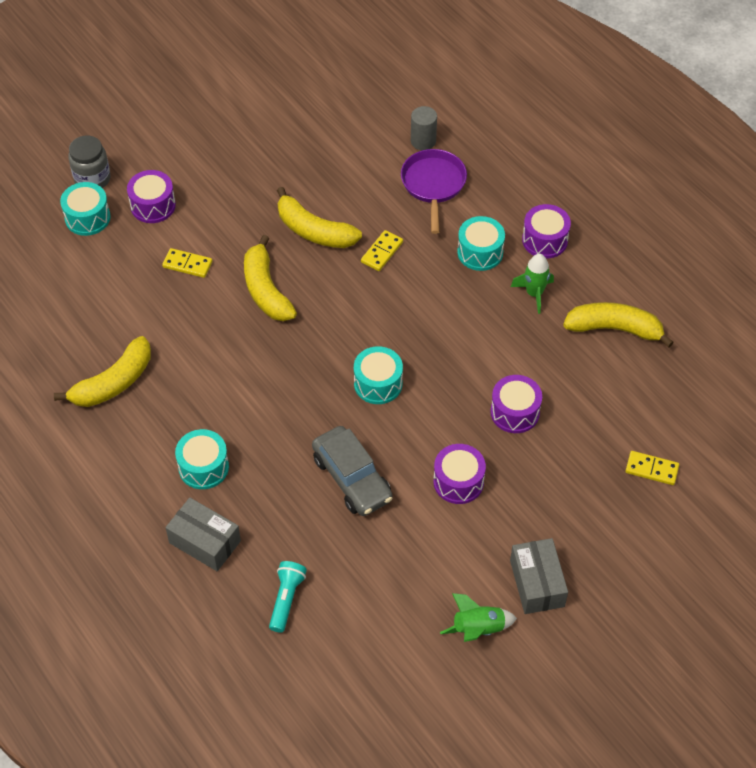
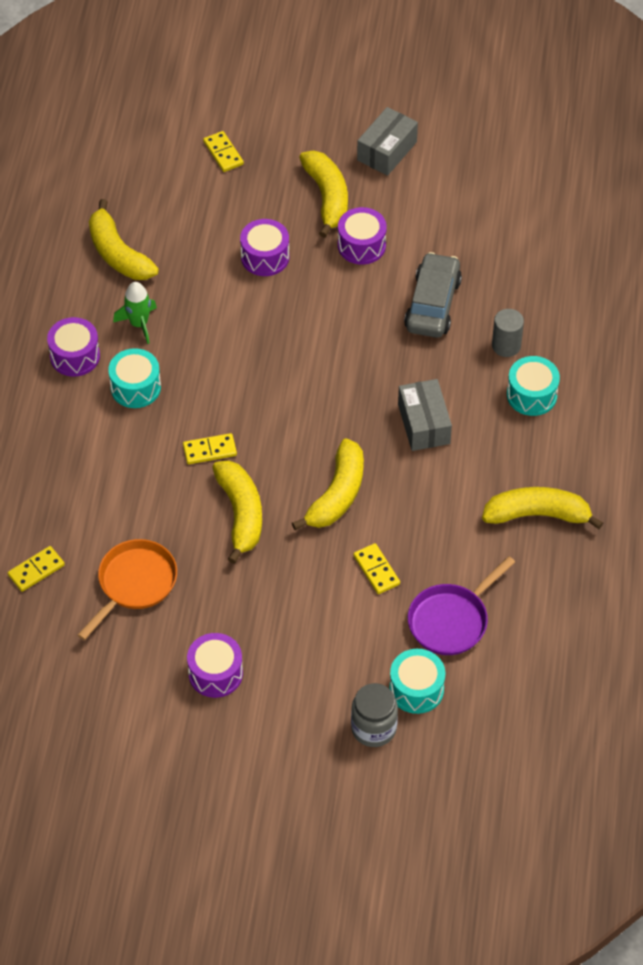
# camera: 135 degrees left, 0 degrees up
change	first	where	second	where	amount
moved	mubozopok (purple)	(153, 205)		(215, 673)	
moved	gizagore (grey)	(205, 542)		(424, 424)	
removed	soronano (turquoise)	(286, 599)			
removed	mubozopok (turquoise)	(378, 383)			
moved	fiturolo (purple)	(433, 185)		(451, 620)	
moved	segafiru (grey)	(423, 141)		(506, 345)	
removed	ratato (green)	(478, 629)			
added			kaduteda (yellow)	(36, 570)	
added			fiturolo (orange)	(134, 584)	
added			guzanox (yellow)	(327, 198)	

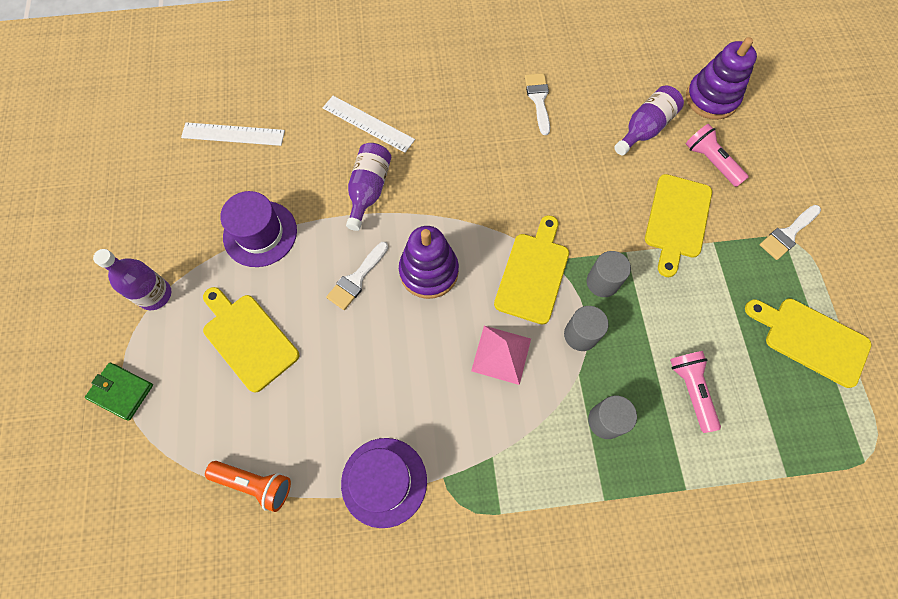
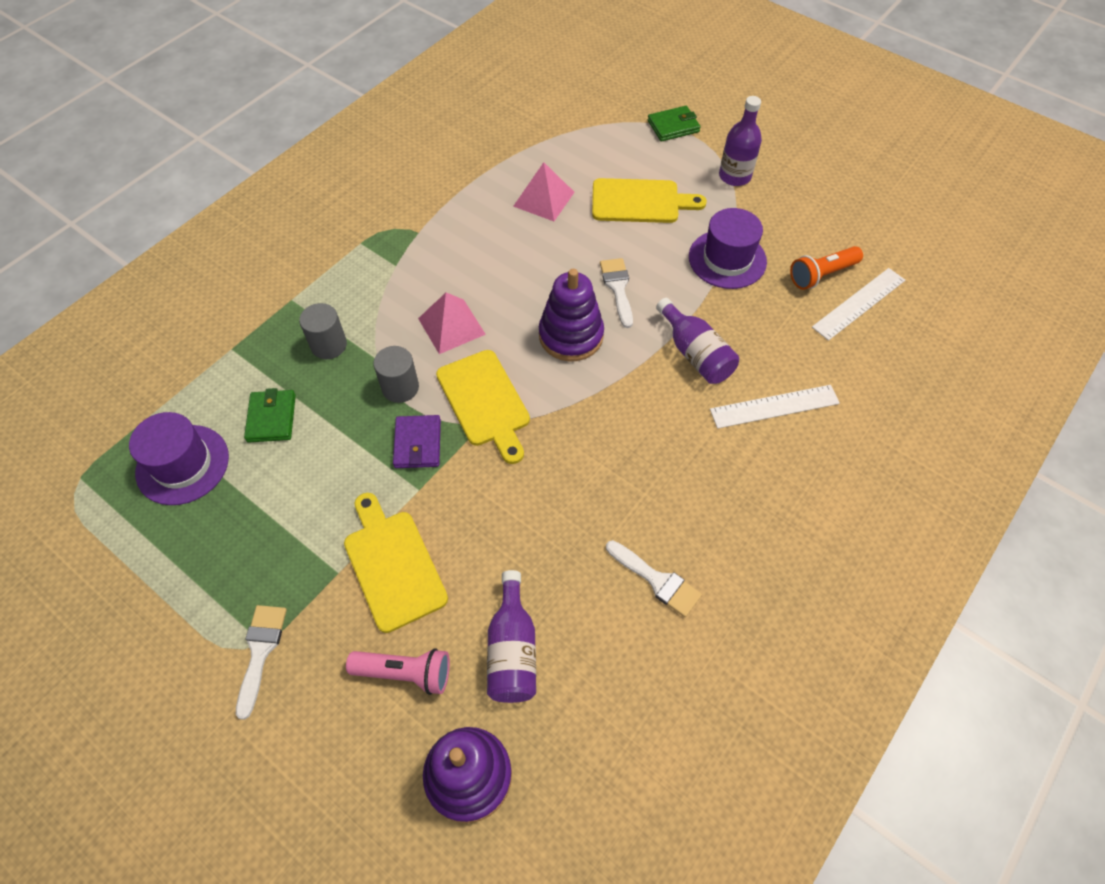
# camera: 135 degrees right, 10 degrees down
change	first	where	second	where	amount
moved	soronano (orange)	(255, 484)		(821, 275)	
moved	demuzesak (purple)	(384, 482)		(182, 464)	
replaced	segafiru (grey)	(602, 282)	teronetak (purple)	(418, 444)	
replaced	soronano (pink)	(691, 390)	teronetak (green)	(271, 418)	
removed	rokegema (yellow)	(811, 339)			
added			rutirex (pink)	(544, 199)	

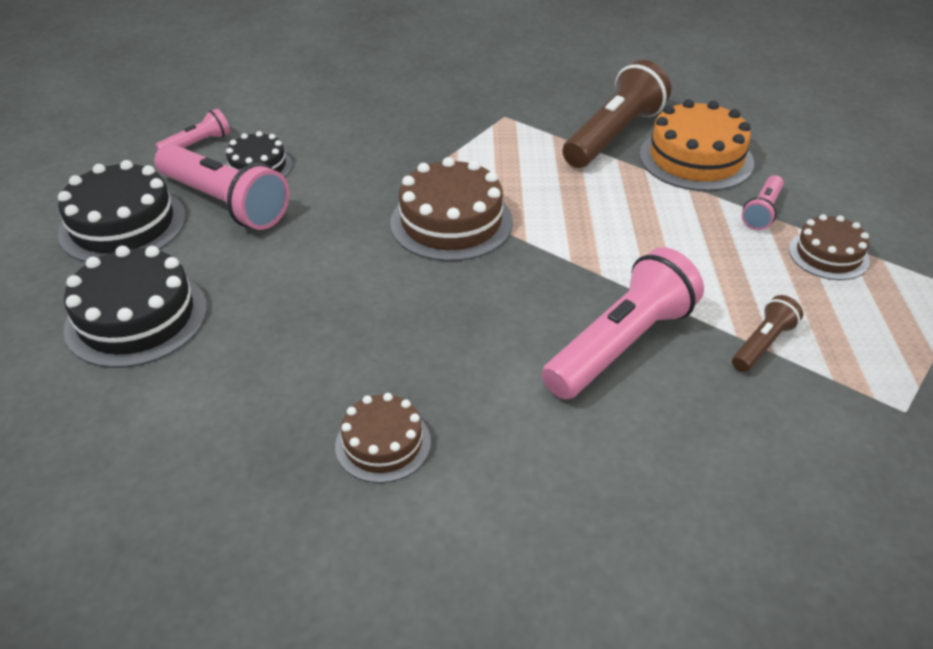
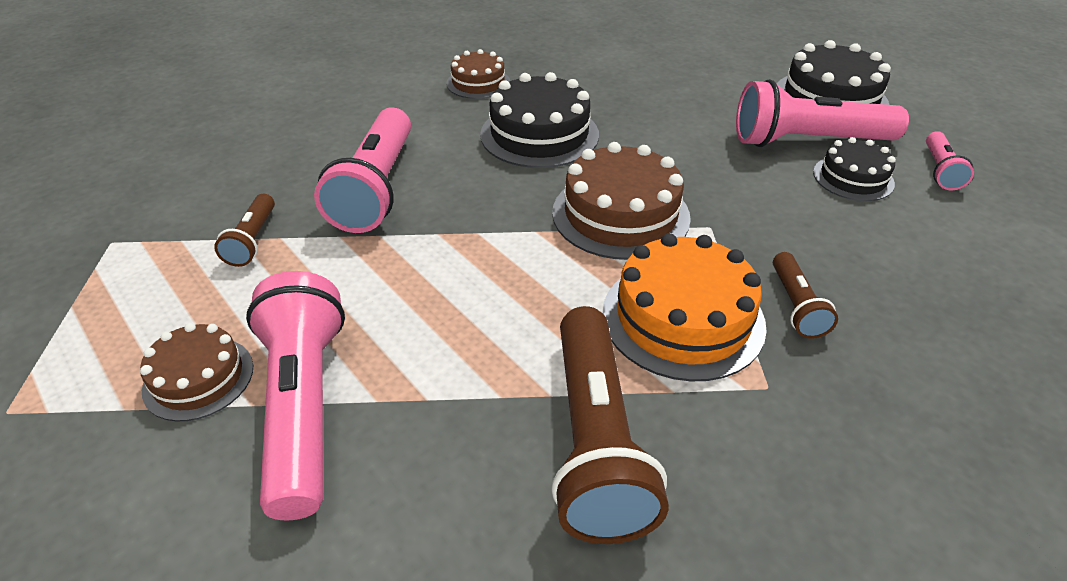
# camera: 140 degrees right, 0 degrees up
change	first	where	second	where	amount
moved	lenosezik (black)	(136, 318)		(539, 134)	
moved	lenosezik (orange)	(696, 158)		(682, 318)	
resized	soronano (pink)	(762, 211)		(304, 406)	x2.00
added			soronano (brown)	(796, 306)	

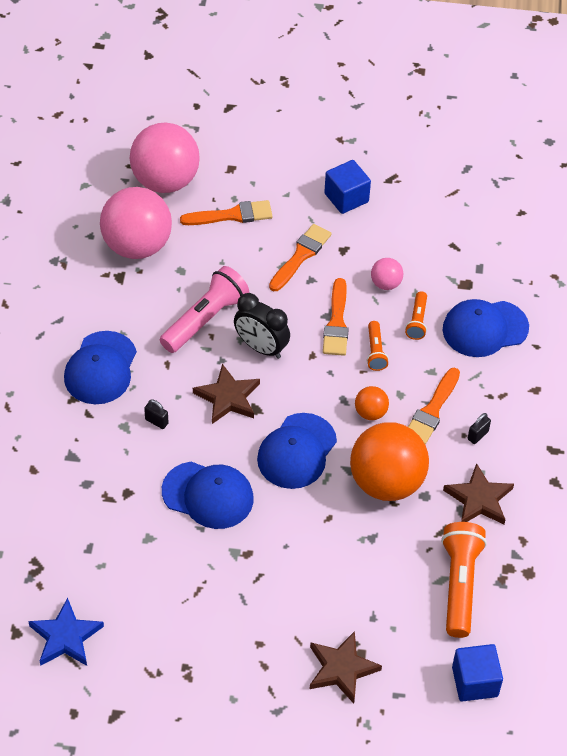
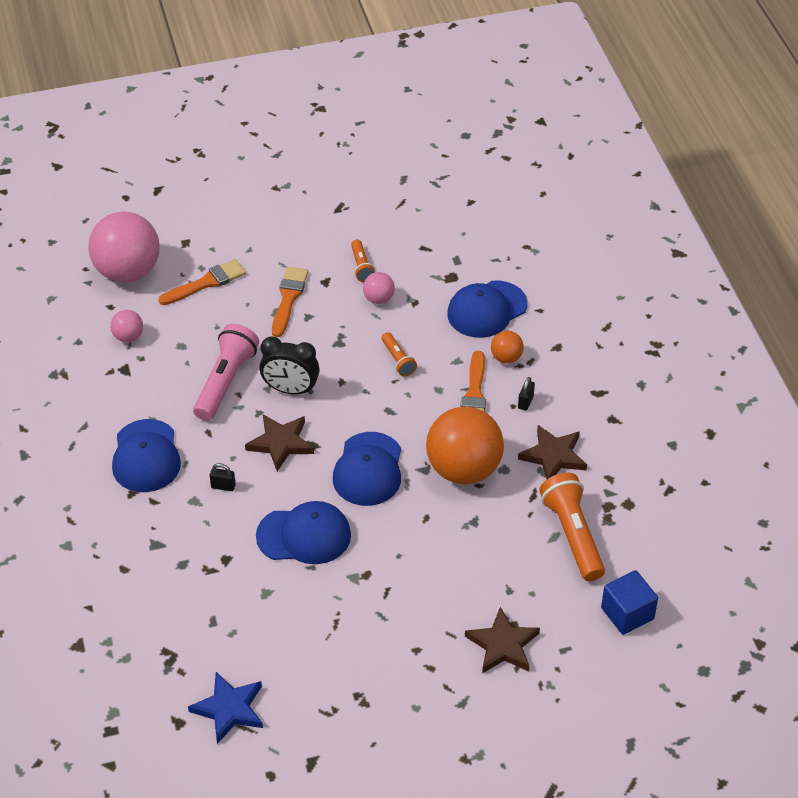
# camera: 20 degrees left, 5 degrees down
change	first	where	second	where	amount
resized	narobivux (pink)	(137, 246)		(128, 337)	x0.45
removed	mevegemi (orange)	(336, 322)			
removed	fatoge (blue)	(346, 198)			
moved	narobivux (orange)	(370, 412)		(506, 358)	
moved	soronano (orange)	(417, 321)		(361, 266)	

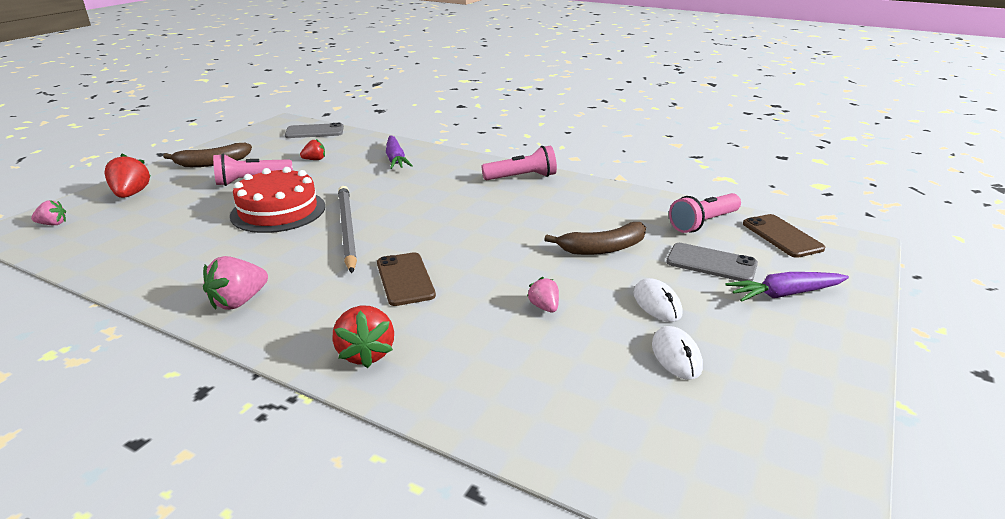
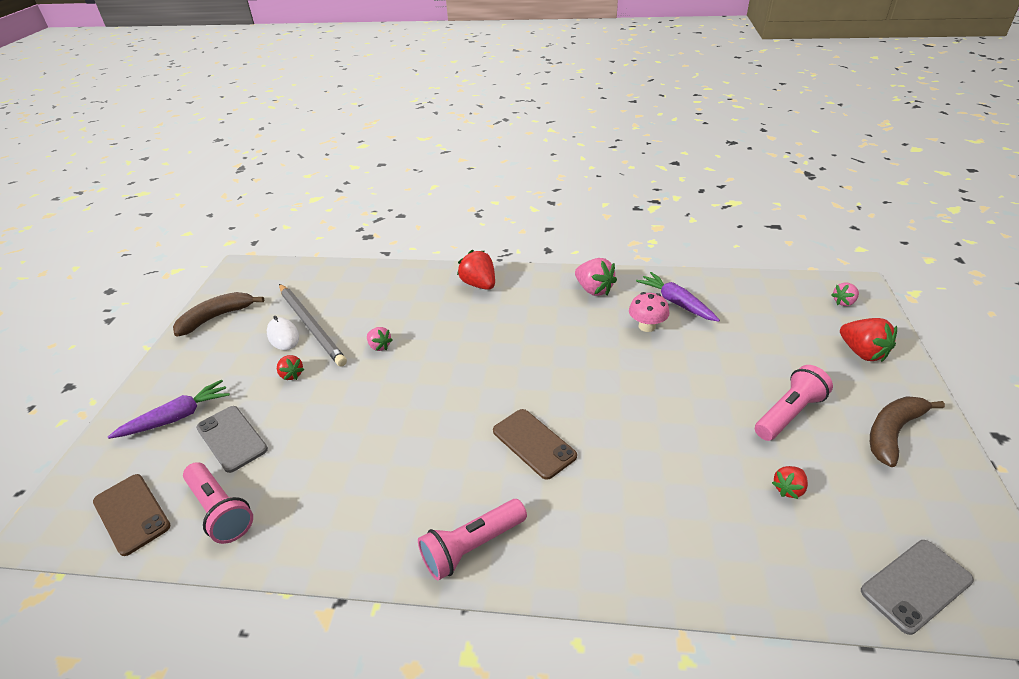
# camera: 160 degrees right, 10 degrees up
change	first	where	second	where	amount
turned	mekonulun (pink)	(239, 301)		(594, 290)	120 degrees clockwise
removed	lenosezik (red)	(278, 211)			
moved	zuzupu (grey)	(347, 229)		(311, 326)	
moved	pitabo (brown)	(405, 279)		(533, 443)	
moved	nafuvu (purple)	(395, 159)		(676, 303)	
moved	guzanox (brown)	(603, 248)		(216, 317)	
replaced	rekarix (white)	(657, 303)	mekonulun (red)	(291, 375)	
turned	pitabo (grey)	(711, 263)		(232, 438)	45 degrees clockwise
turned	soronano (pink)	(703, 223)		(220, 511)	105 degrees clockwise
added			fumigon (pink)	(647, 326)	

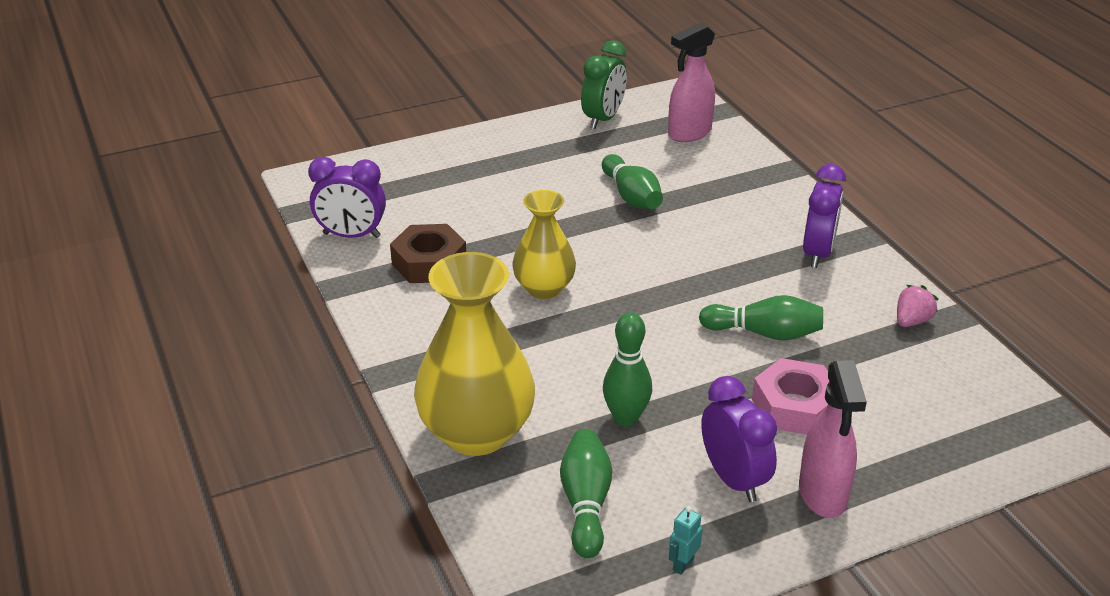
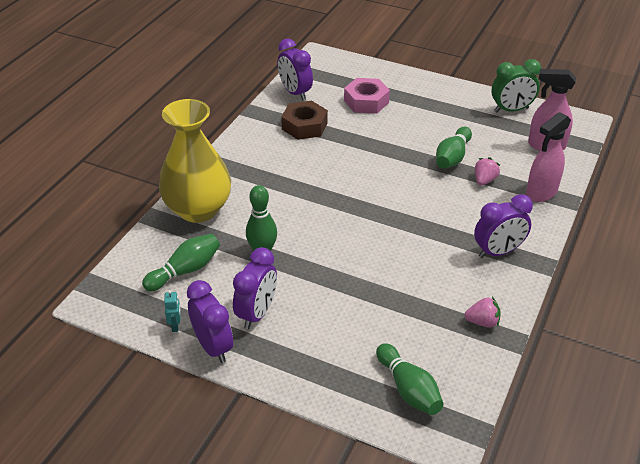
# camera: 50 degrees right, 5 degrees up
change	first	where	second	where	amount
removed	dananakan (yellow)	(544, 288)			
turned	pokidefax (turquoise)	(683, 564)		(175, 326)	90 degrees clockwise
moved	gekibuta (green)	(764, 333)		(408, 389)	
moved	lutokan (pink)	(794, 406)		(366, 101)	
moved	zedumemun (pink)	(822, 495)		(541, 193)	
added			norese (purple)	(213, 347)	
added			mekonulun (pink)	(484, 180)	

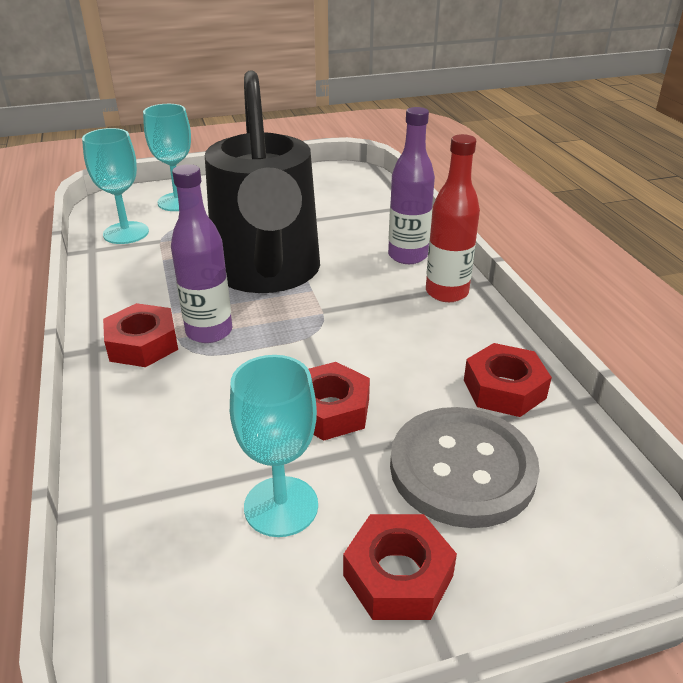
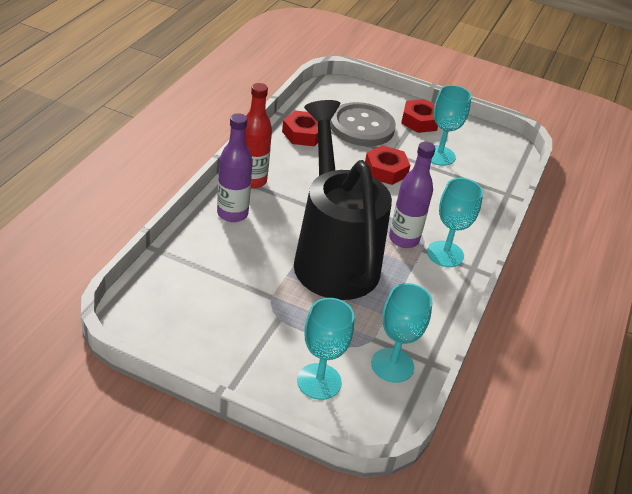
# camera: 145 degrees left, 5 degrees up
change	first	where	second	where	amount
replaced	lutokan (red)	(142, 344)	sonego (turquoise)	(445, 254)	
turned	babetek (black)	(267, 275)		(333, 255)	45 degrees counterclockwise

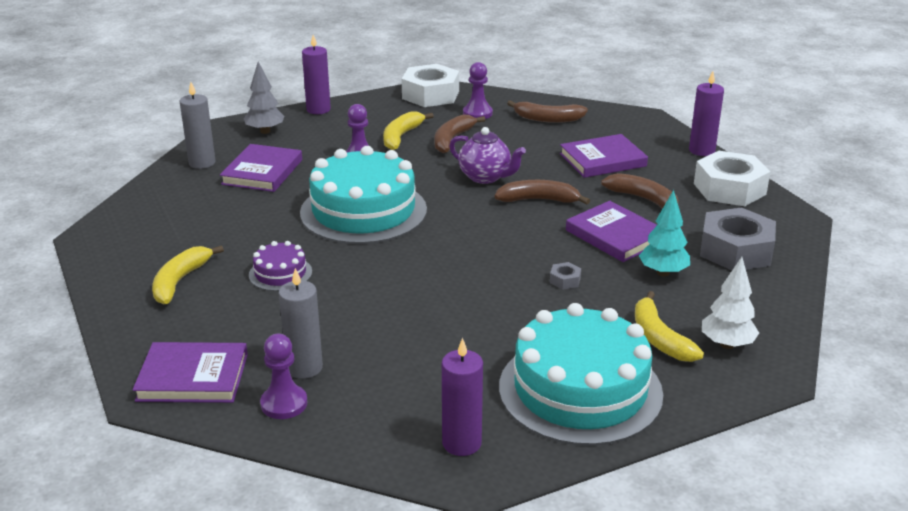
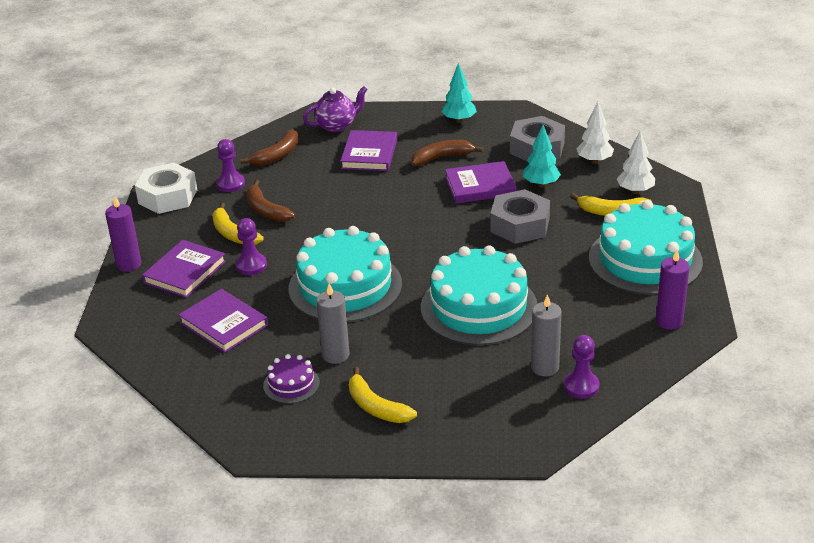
# camera: 60 degrees left, 5 degrees up
change	first	where	second	where	amount
moved	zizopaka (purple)	(193, 377)		(185, 272)	
moved	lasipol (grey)	(202, 163)		(335, 355)	
removed	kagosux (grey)	(265, 131)			
moved	lenosezik (purple)	(280, 273)		(291, 384)	
moved	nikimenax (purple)	(485, 177)		(336, 126)	
removed	guzanox (brown)	(539, 200)			
resized	lutokan (grey)	(565, 280)		(520, 225)	x2.50
removed	lasipol (purple)	(702, 150)			
replaced	lutokan (white)	(729, 189)	kagosux (turquoise)	(459, 120)	
added			lenosezik (turquoise)	(479, 307)	
added			kagosux (white)	(594, 161)	

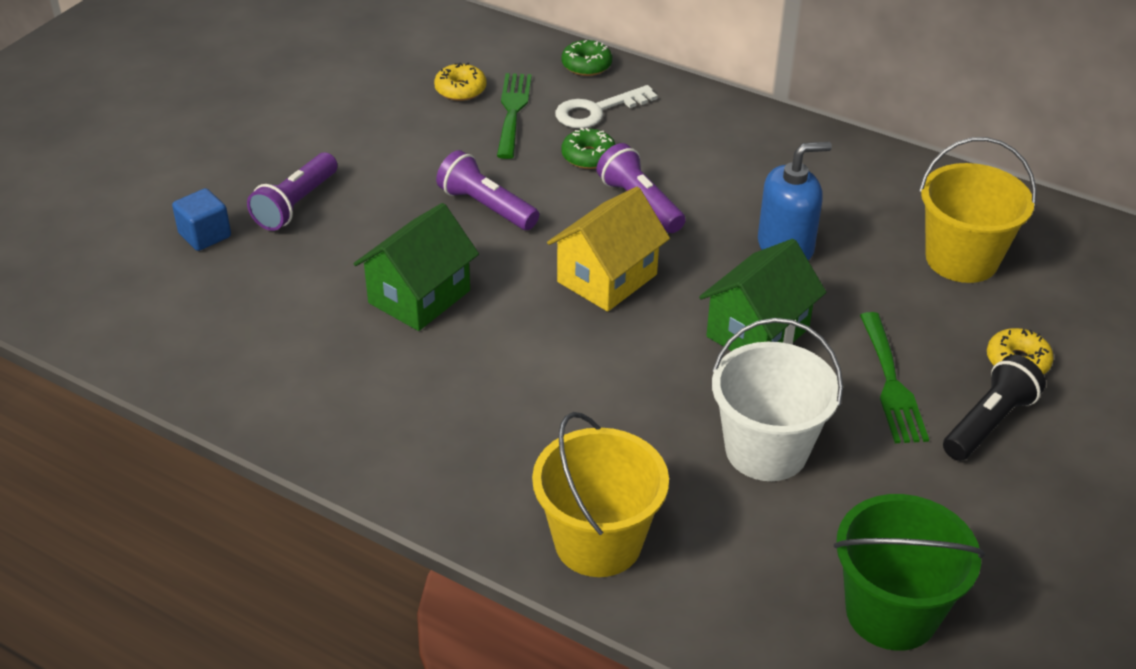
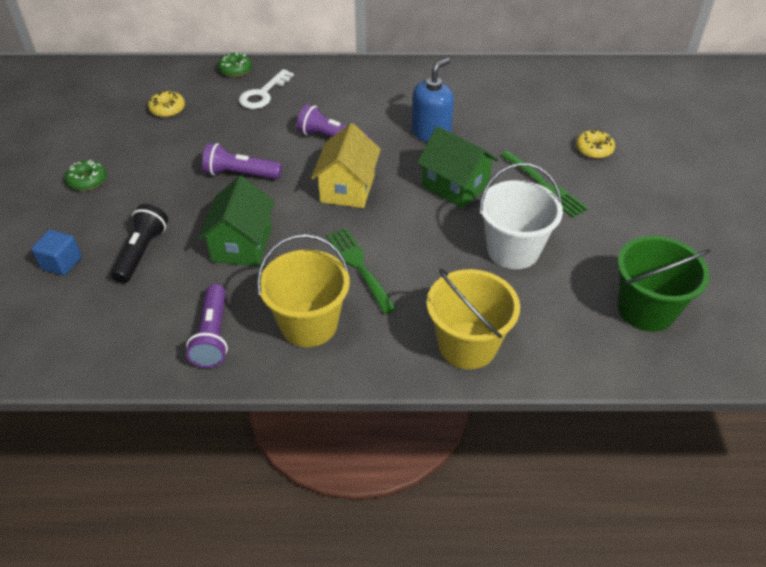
# camera: 30 degrees left, 5 degrees up
change	first	where	second	where	amount
moved	soronano (purple)	(296, 205)		(213, 336)	
moved	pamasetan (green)	(512, 111)		(359, 266)	
moved	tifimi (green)	(588, 156)		(87, 181)	
turned	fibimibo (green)	(757, 332)		(455, 186)	60 degrees counterclockwise
moved	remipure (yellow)	(961, 259)		(309, 324)	
moved	soronano (black)	(988, 423)		(142, 252)	

